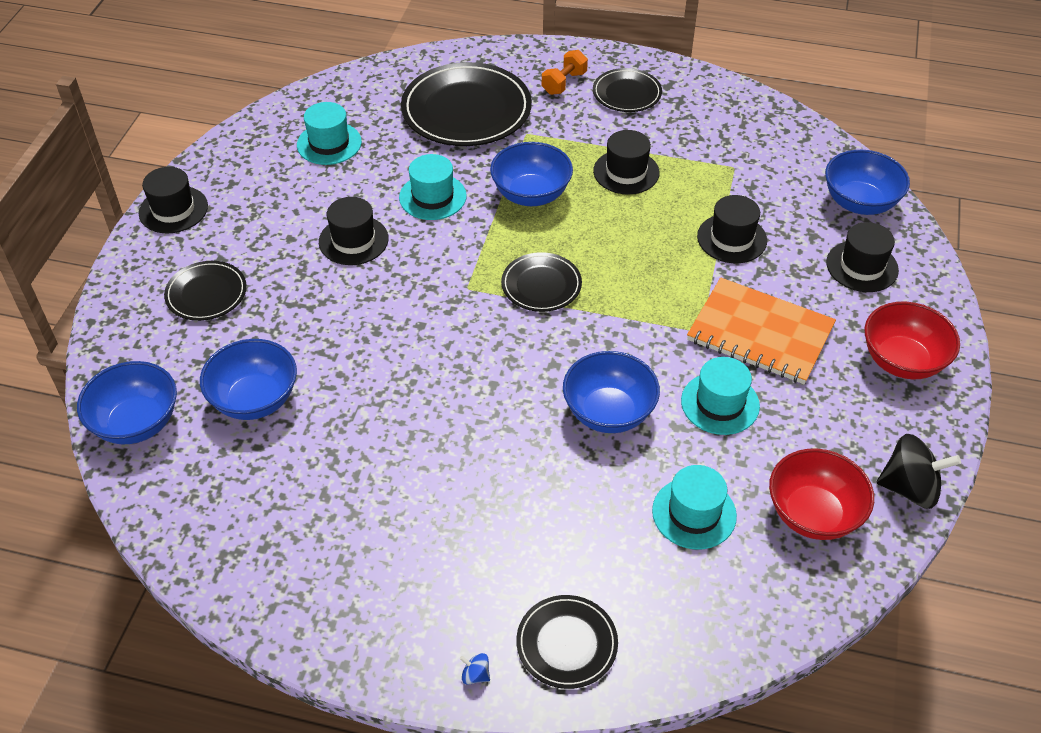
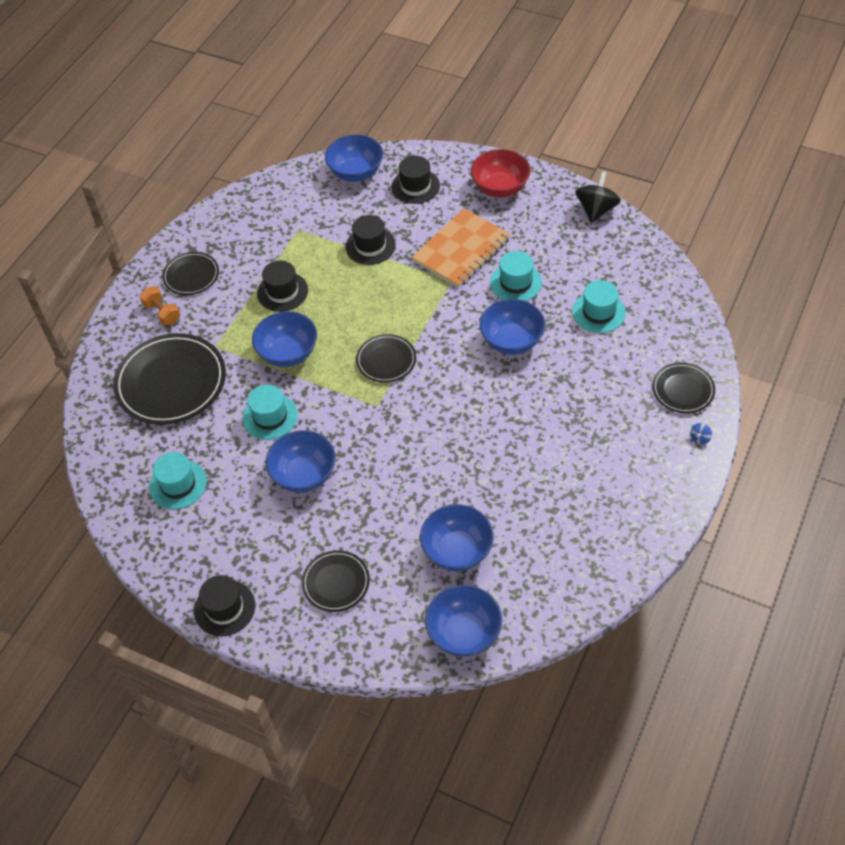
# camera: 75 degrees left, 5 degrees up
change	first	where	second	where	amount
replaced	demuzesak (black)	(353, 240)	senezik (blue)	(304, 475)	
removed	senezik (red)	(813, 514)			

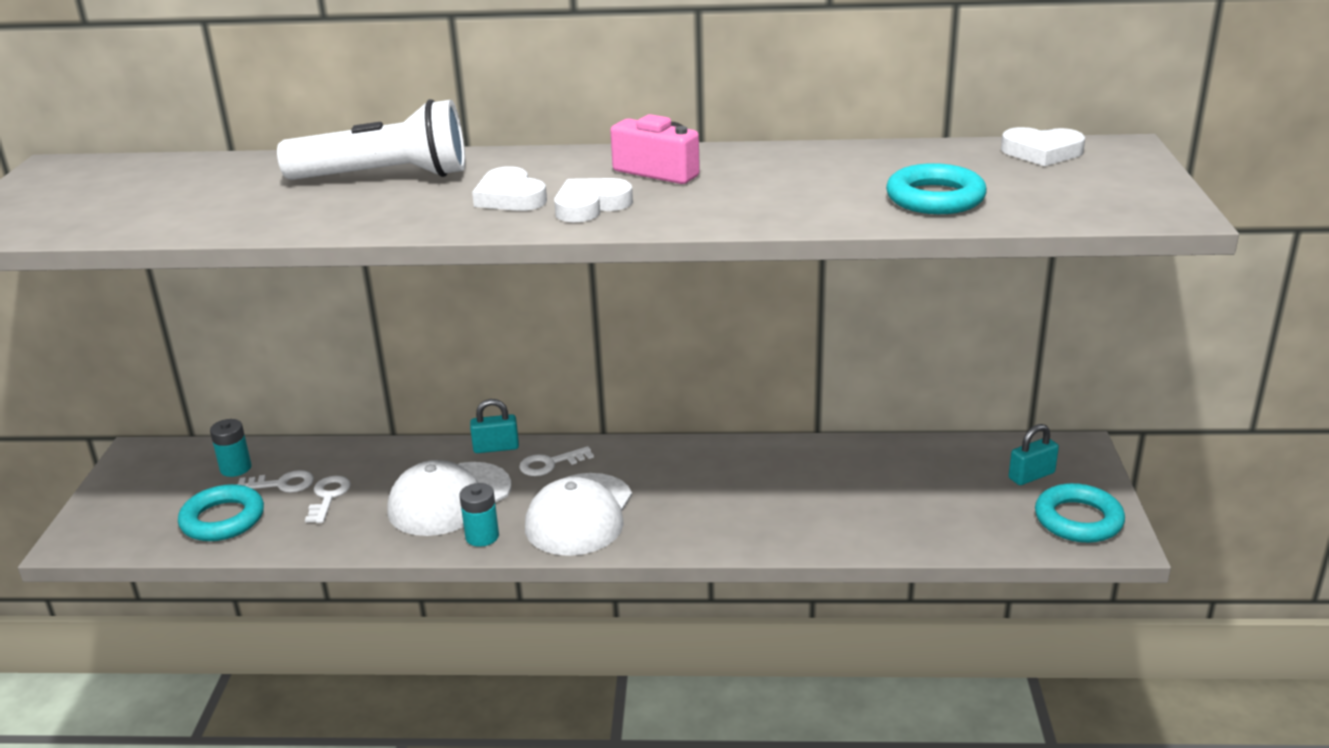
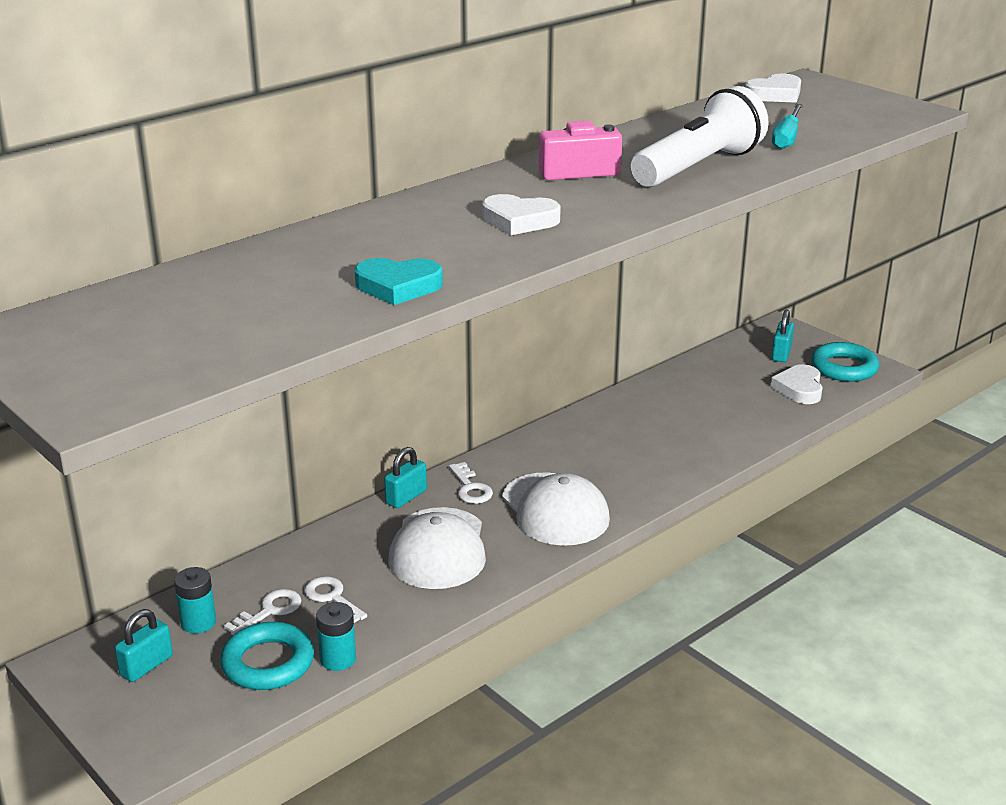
# camera: 45 degrees left, 0 degrees up
change	first	where	second	where	amount
moved	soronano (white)	(385, 177)		(698, 167)	
moved	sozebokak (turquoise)	(482, 536)		(338, 659)	
turned	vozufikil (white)	(550, 464)		(470, 488)	45 degrees counterclockwise
moved	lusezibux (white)	(590, 206)		(799, 388)	
replaced	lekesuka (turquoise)	(935, 198)	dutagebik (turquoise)	(786, 138)	
added			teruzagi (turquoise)	(146, 666)	
added			lusezibux (turquoise)	(398, 286)	

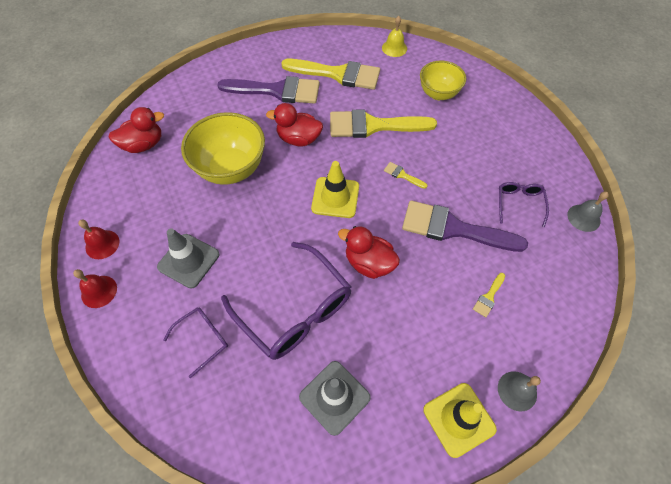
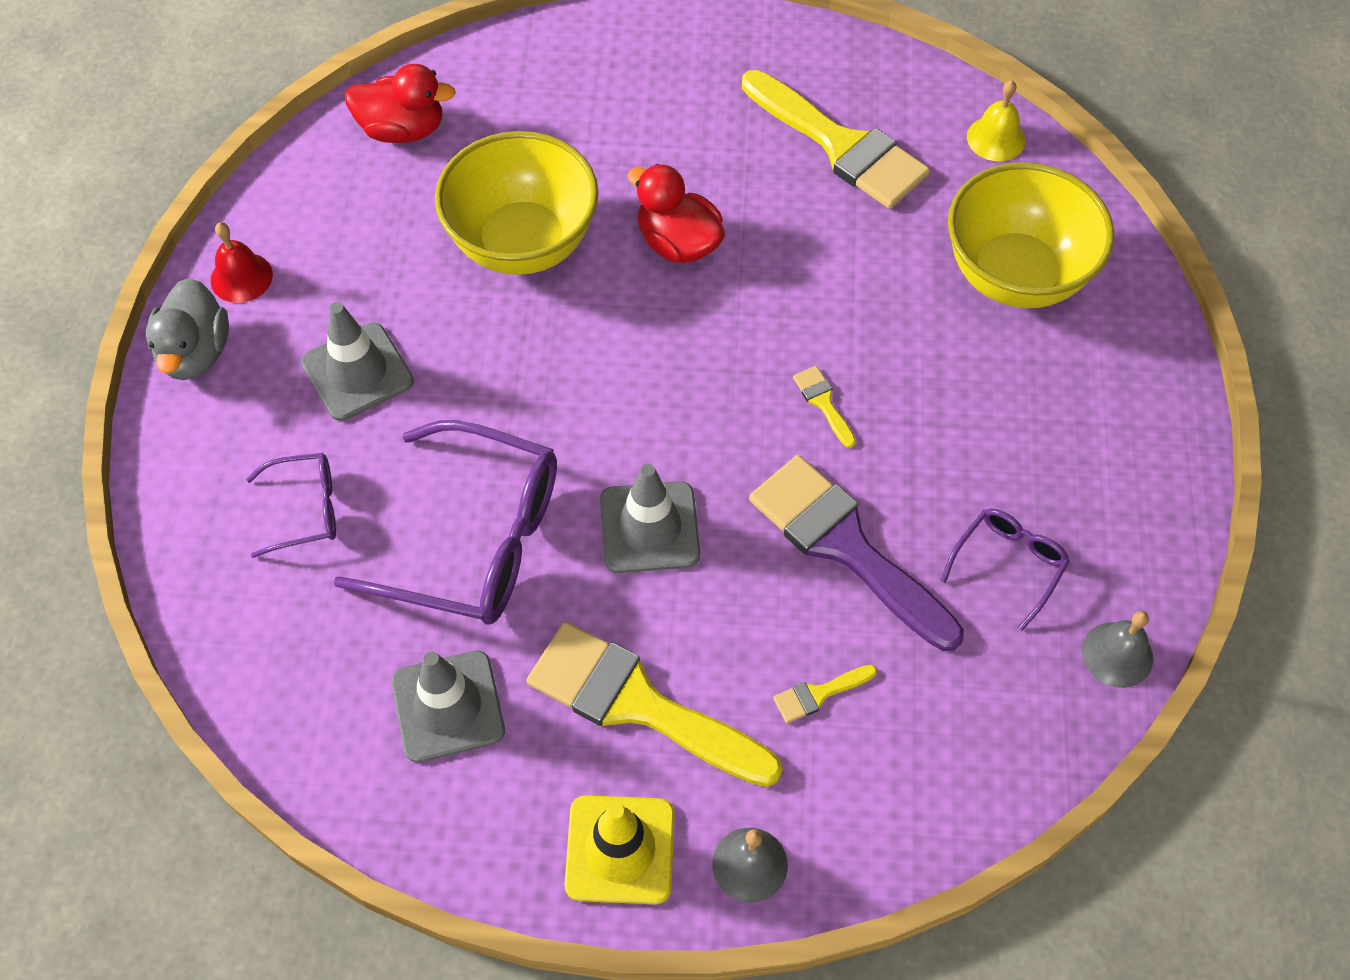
# camera: 30 degrees right, 0 degrees up
change	first	where	second	where	amount
replaced	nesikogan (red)	(99, 291)	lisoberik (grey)	(195, 353)	
removed	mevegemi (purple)	(277, 91)			
turned	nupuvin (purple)	(295, 310)		(475, 540)	60 degrees counterclockwise
removed	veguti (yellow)	(335, 197)			
moved	mevegemi (yellow)	(373, 126)		(638, 704)	
replaced	lisoberik (red)	(369, 263)	veguti (grey)	(649, 527)	
resized	senezik (yellow)	(438, 94)		(1015, 275)	x1.57

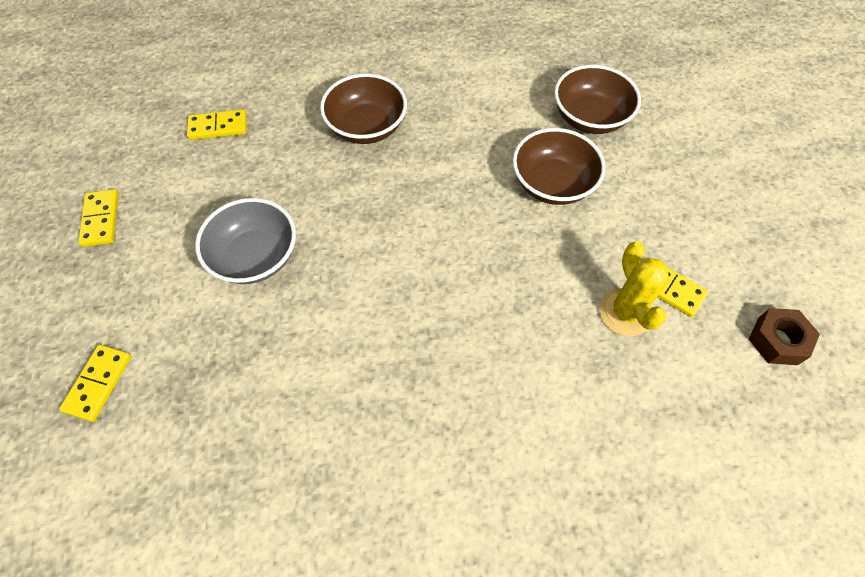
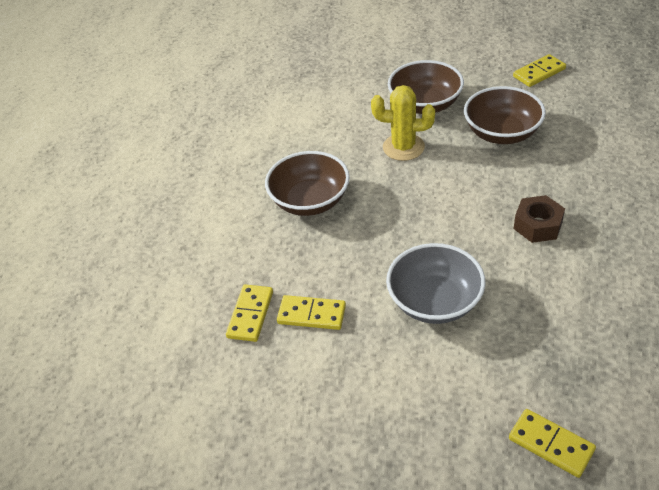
# camera: 65 degrees left, 15 degrees down
change	first	where	second	where	amount
moved	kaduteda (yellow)	(100, 219)		(311, 315)	
moved	senezik (brown)	(590, 118)		(501, 133)	
moved	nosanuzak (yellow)	(625, 312)		(403, 147)	
moved	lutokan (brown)	(777, 340)		(537, 225)	

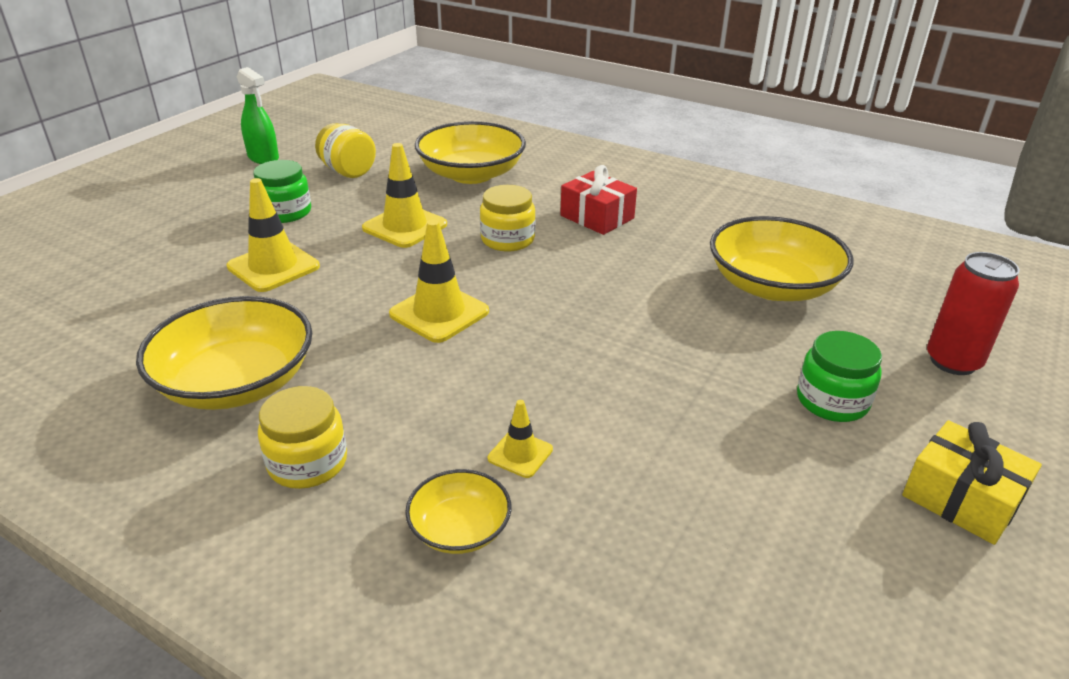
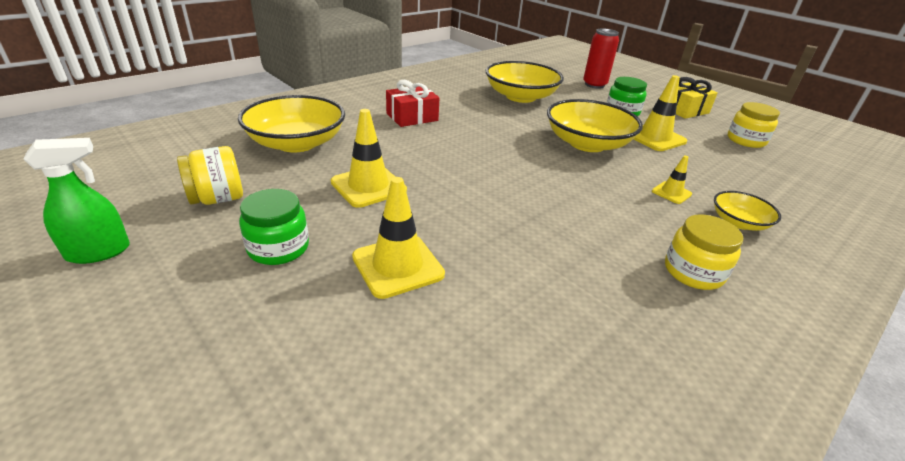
# camera: 75 degrees left, 0 degrees up
change	first	where	second	where	amount
moved	senezik (yellow)	(236, 382)		(587, 143)	
moved	veguti (yellow)	(439, 313)		(654, 138)	
moved	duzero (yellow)	(507, 239)		(746, 140)	

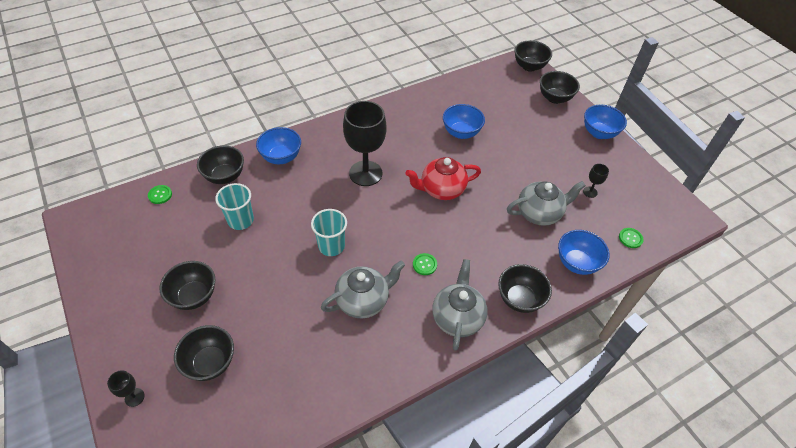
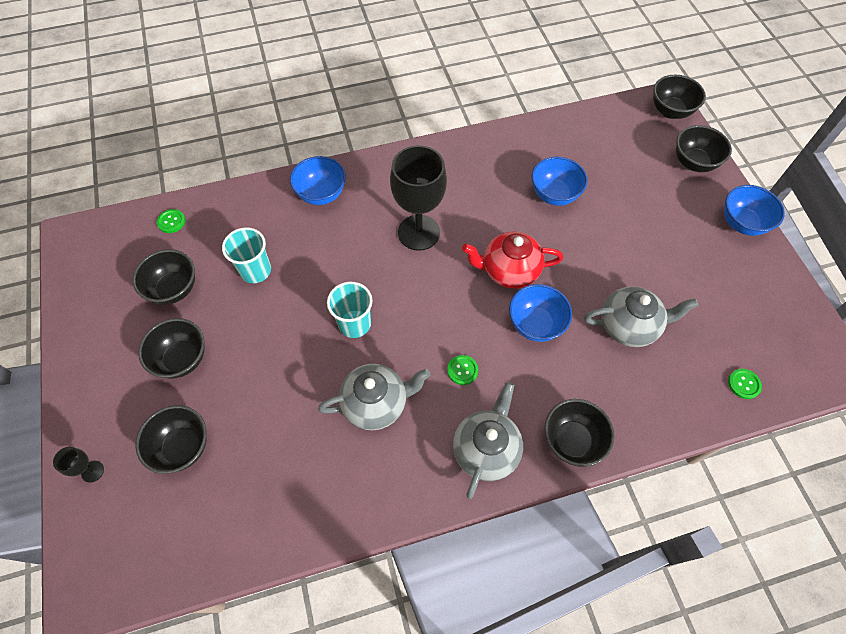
# camera: 15 degrees right, 10 degrees up
change	first	where	second	where	amount
moved	senezik (black)	(225, 176)		(174, 289)	
moved	senezik (blue)	(577, 263)		(535, 324)	
removed	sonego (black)	(590, 192)			

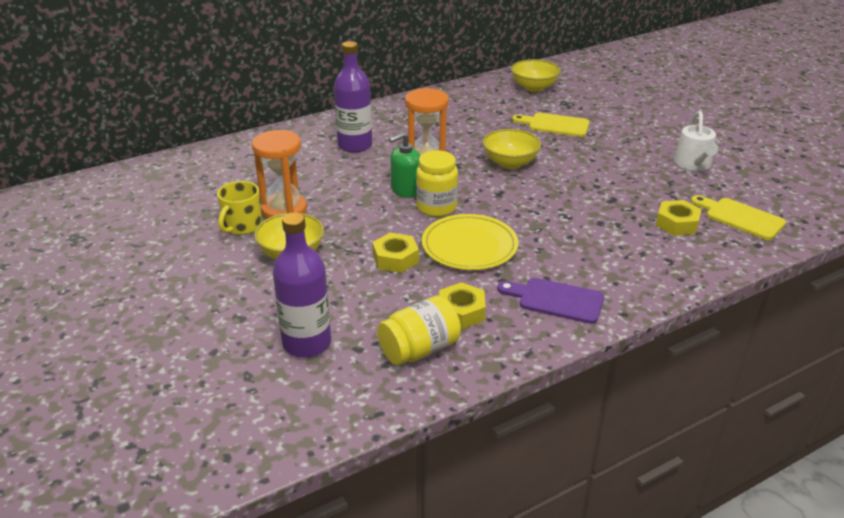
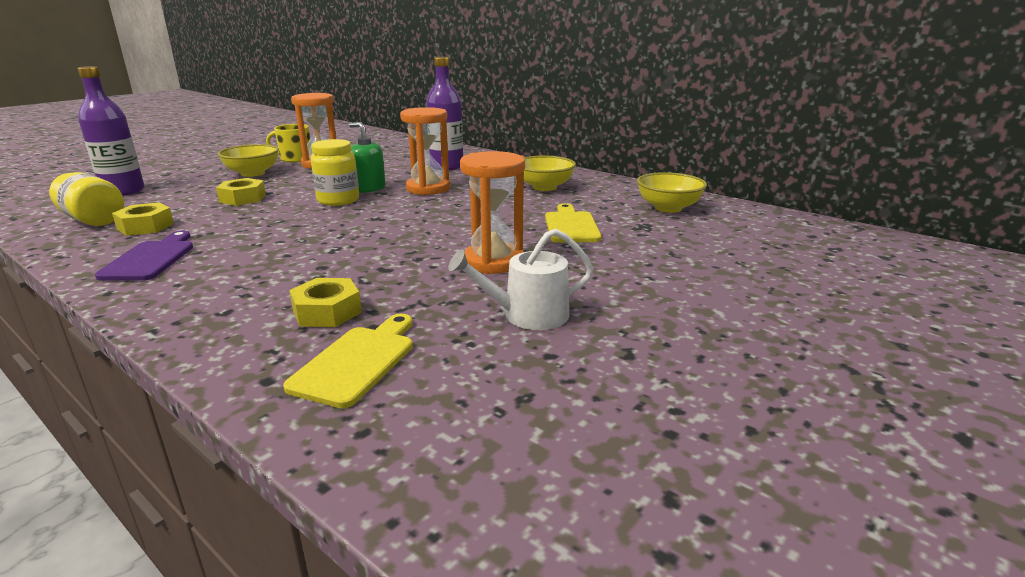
# camera: 70 degrees right, 10 degrees down
change	first	where	second	where	amount
removed	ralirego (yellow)	(469, 246)			
moved	senezik (yellow)	(510, 163)		(544, 187)	
added			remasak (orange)	(494, 262)	

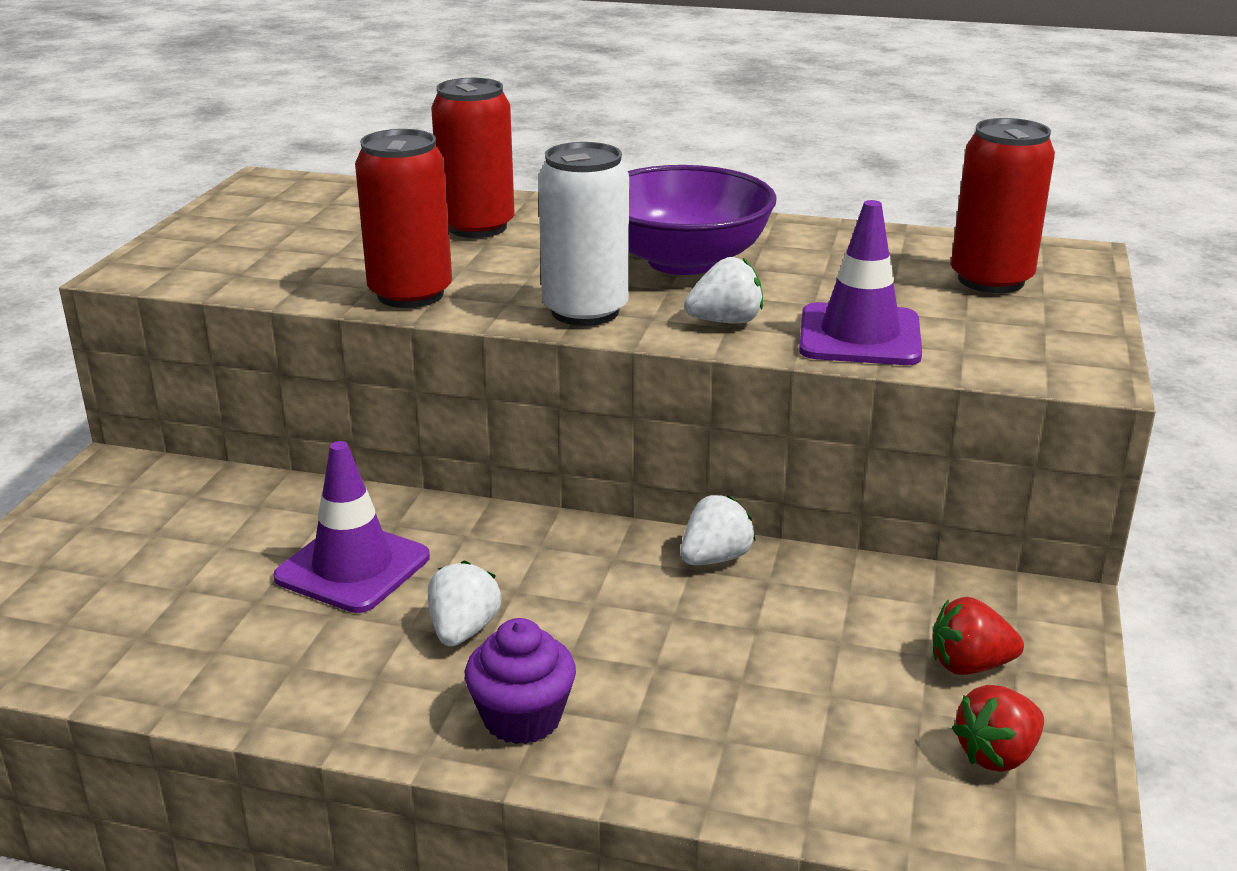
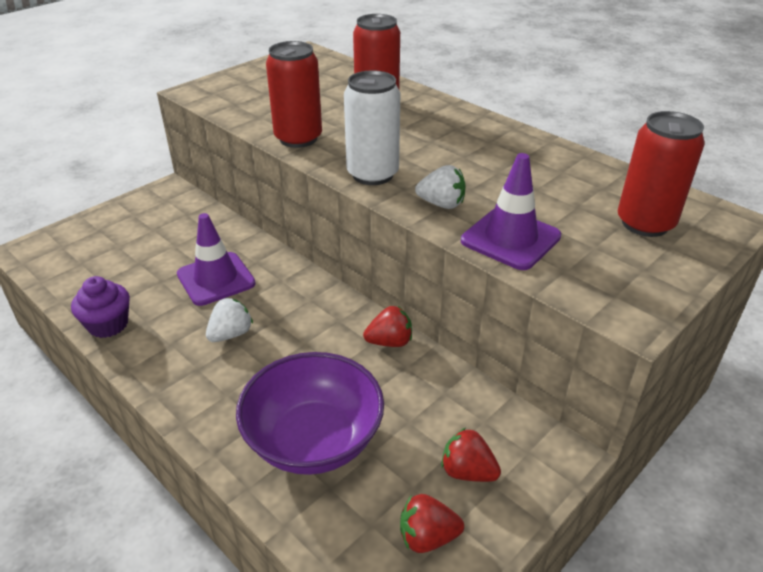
# camera: 30 degrees right, 10 degrees up
change	first	where	second	where	amount
moved	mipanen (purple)	(522, 718)		(108, 324)	
moved	senezik (purple)	(683, 261)		(314, 440)	
recoloured	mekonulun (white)	(715, 558)	mekonulun (red)	(390, 342)	

